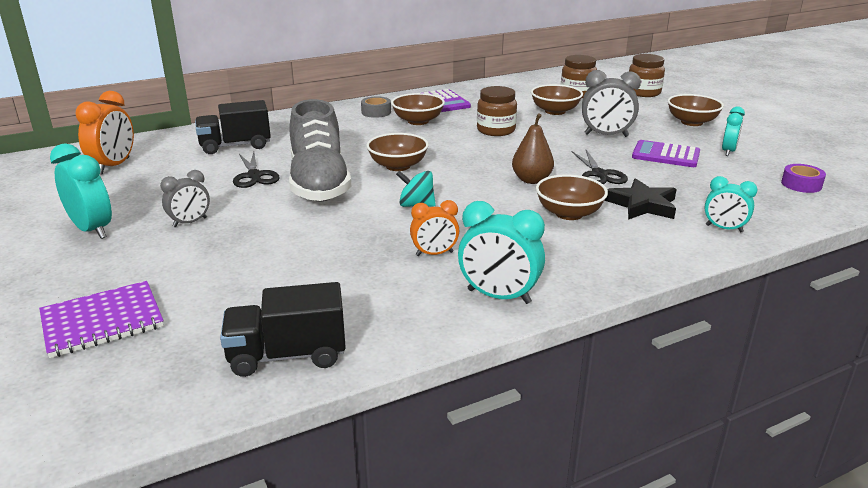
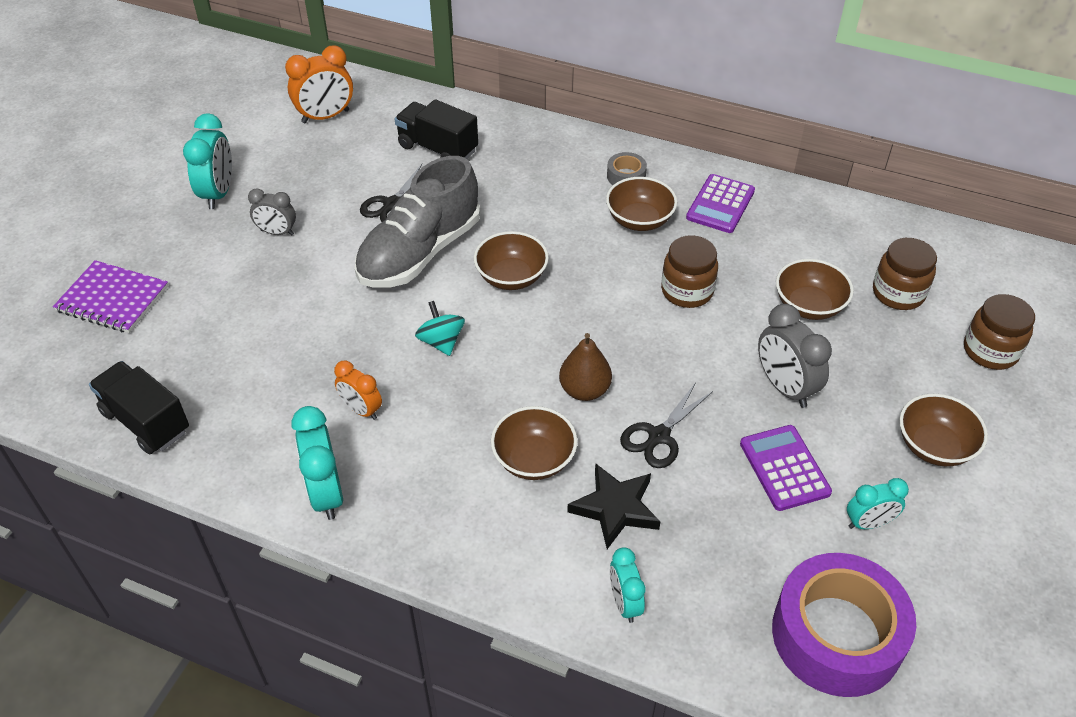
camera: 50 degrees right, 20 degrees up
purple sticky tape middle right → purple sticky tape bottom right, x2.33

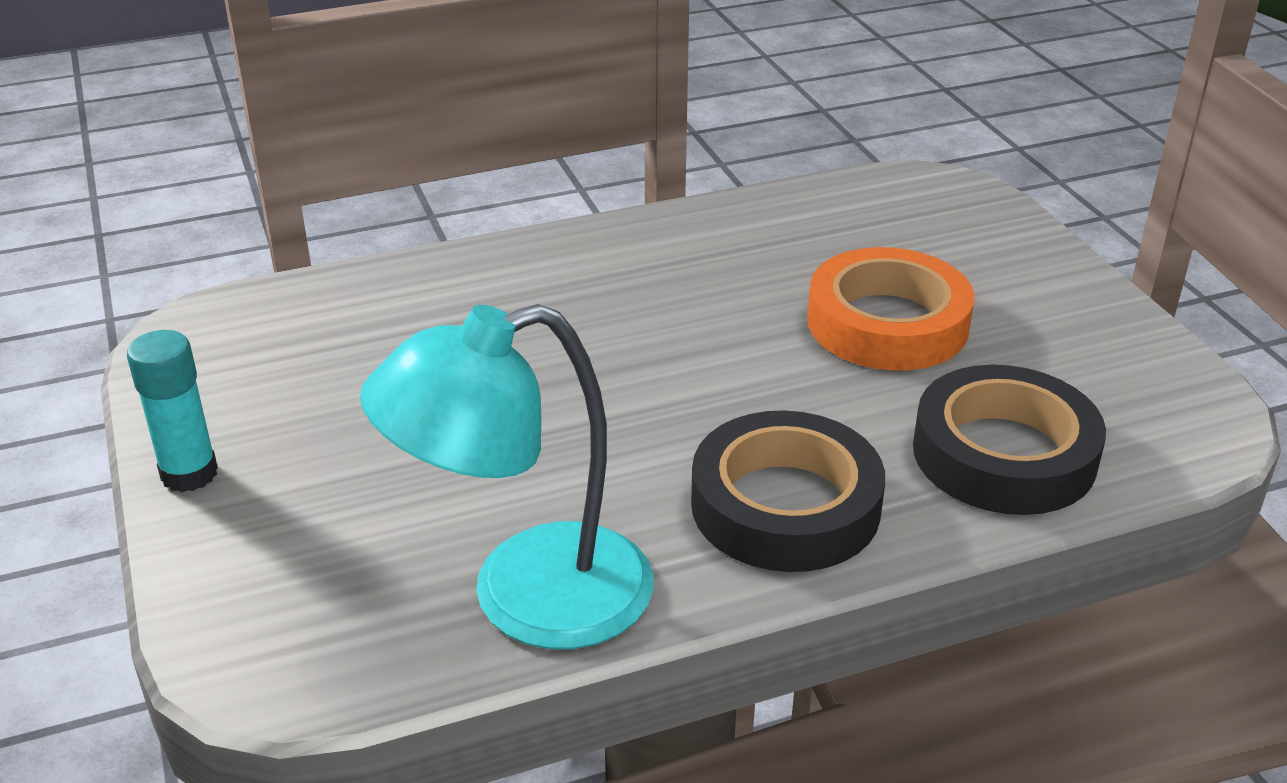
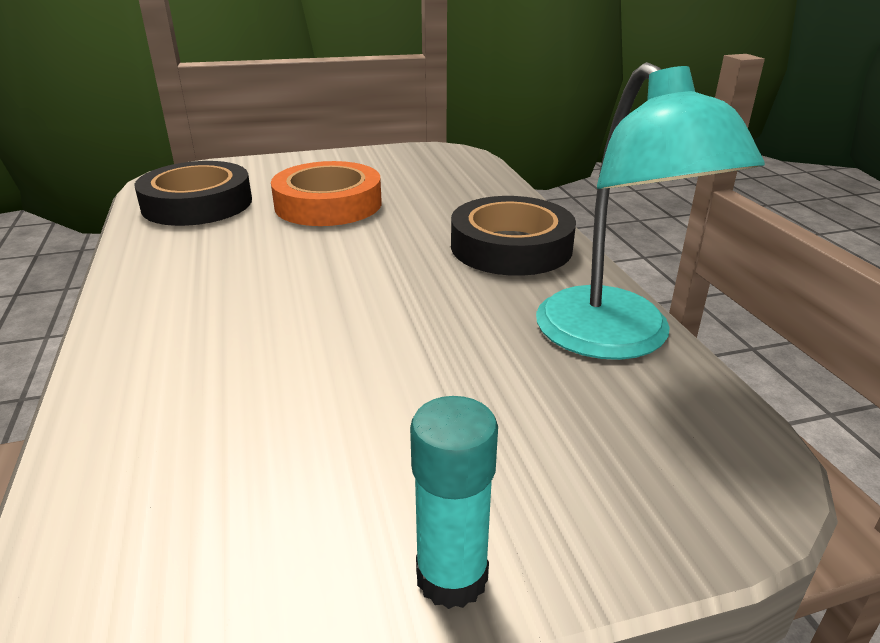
camera: 85 degrees left, 5 degrees down
jet-black sticky tape (no. 2 from left in the first image) middle right → jet-black sticky tape (no. 1 from left) top left, shifted

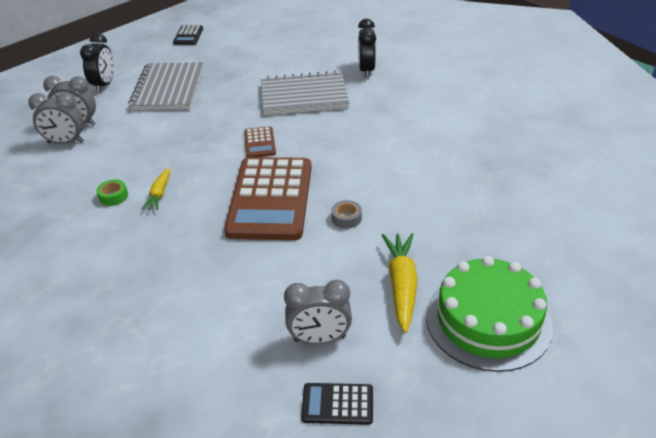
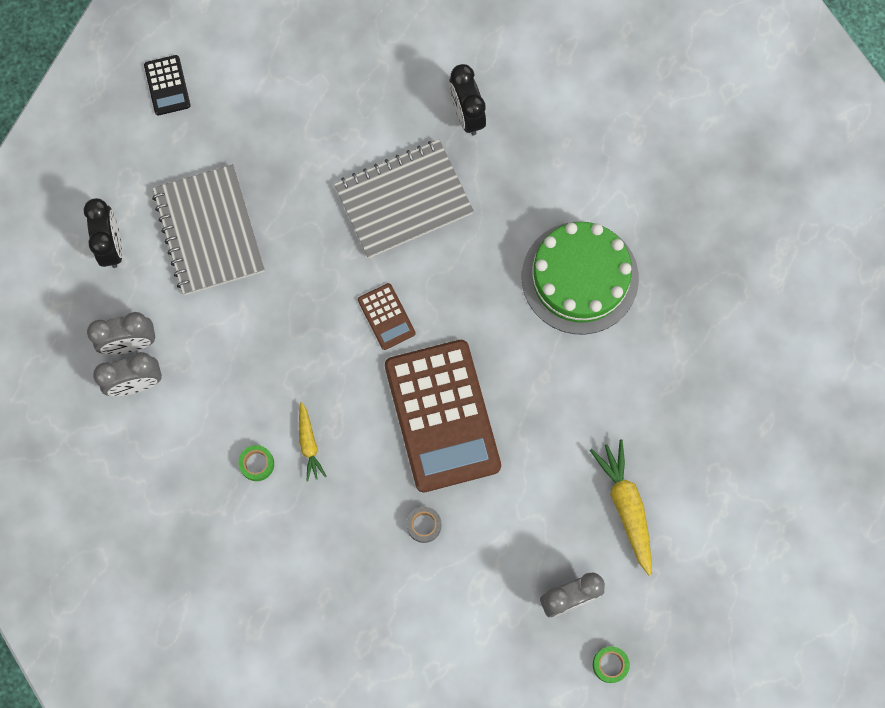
camera: 20 degrees left, 35 degrees up
gray sticky tape centre → gray sticky tape bottom centre, shifted
emerald layer cake bottom right → emerald layer cake centre, shifted
jet-black calculator (no. 2 from left) bottom centre → emerald sticky tape (no. 2 from left) bottom right

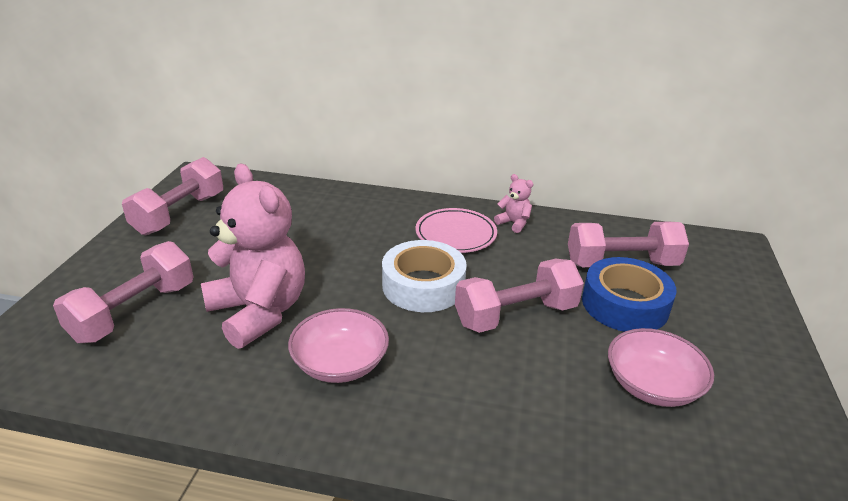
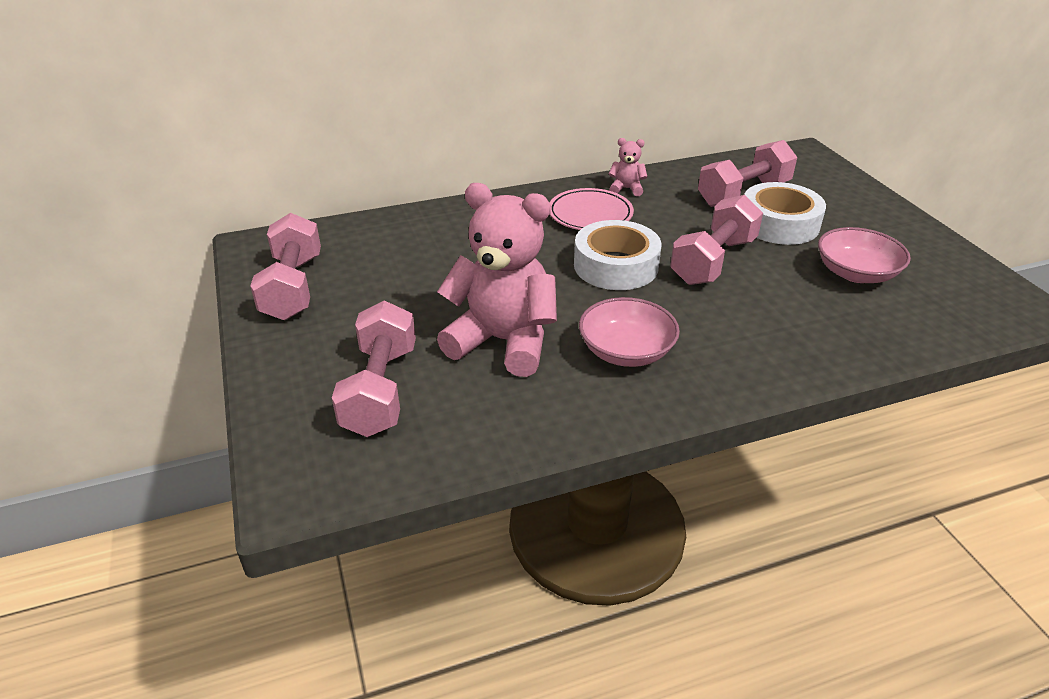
camera: 30 degrees left, 5 degrees up
blue sticky tape middle right → white sticky tape (no. 2 from left) top right

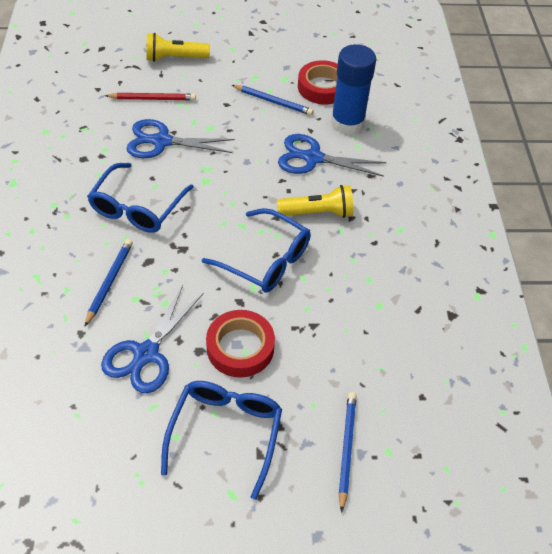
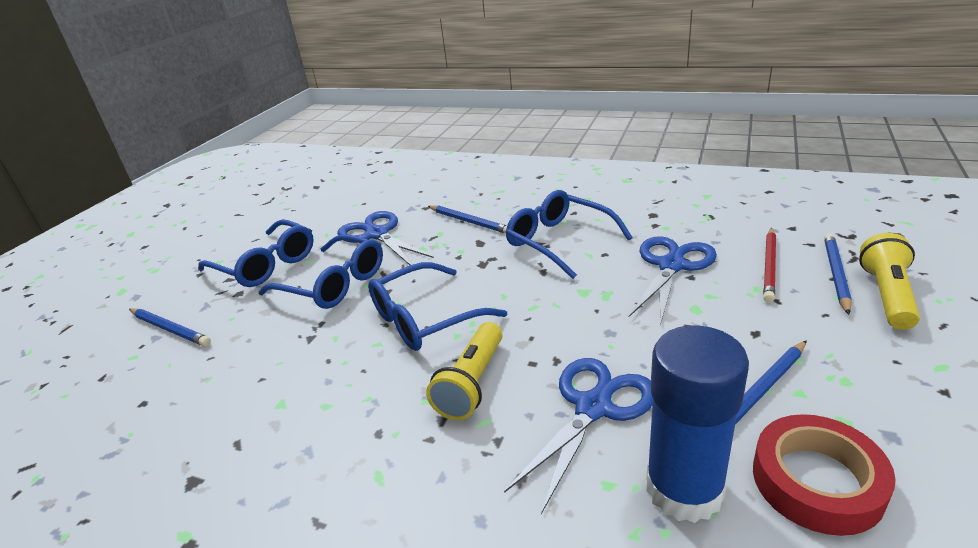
camera: 120 degrees right, 20 degrees down
- → blue pencil (no. 4 from left) middle right
scarlet sticky tape (no. 1 from left) centre → blue eyeglasses (no. 2 from left) middle left

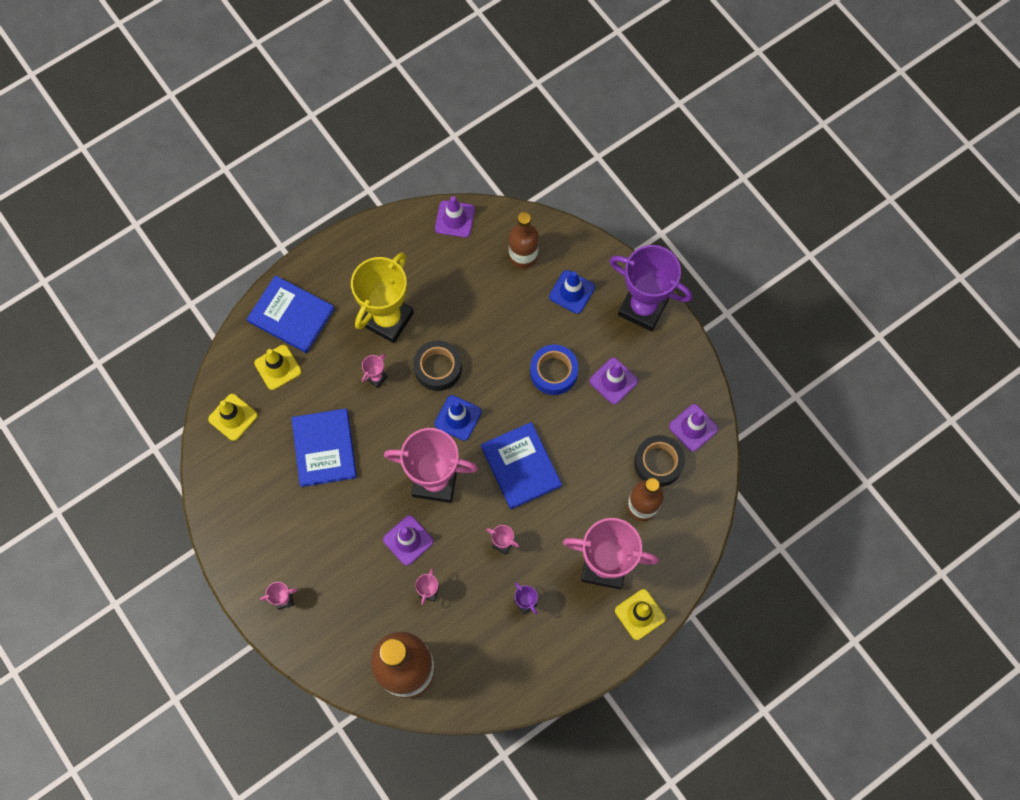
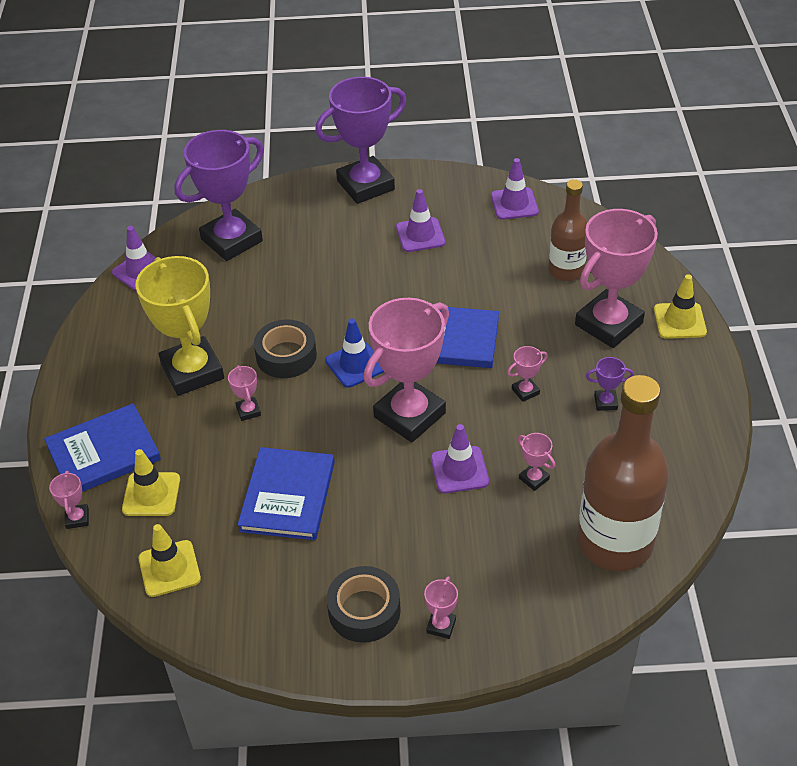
camera: 55 degrees left, 25 degrees down
blue sticky tape centre → -
blue road cone (no. 2 from left) centre → -
- → pink trophy (no. 1 from left) middle left
jet-black sticky tape (no. 2 from left) centre → jet-black sticky tape (no. 2 from left) bottom centre, shifted
russet flask (no. 2 from left) top centre → purple trophy (no. 1 from left) top left
blue book (no. 2 from left) middle left → blue book (no. 2 from left) centre, 75 degrees clockwise

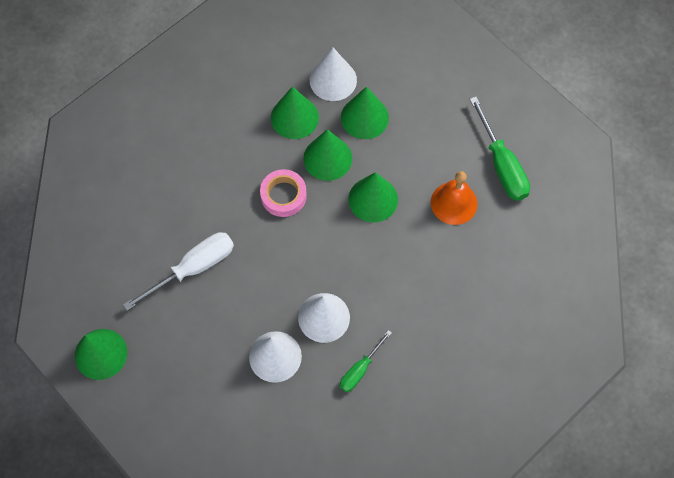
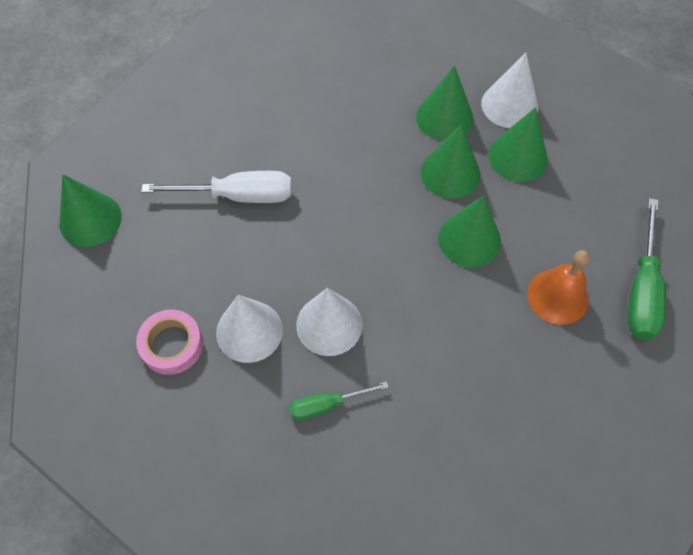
camera: 35 degrees right, 5 degrees down
pink sticky tape centre → pink sticky tape middle left, shifted

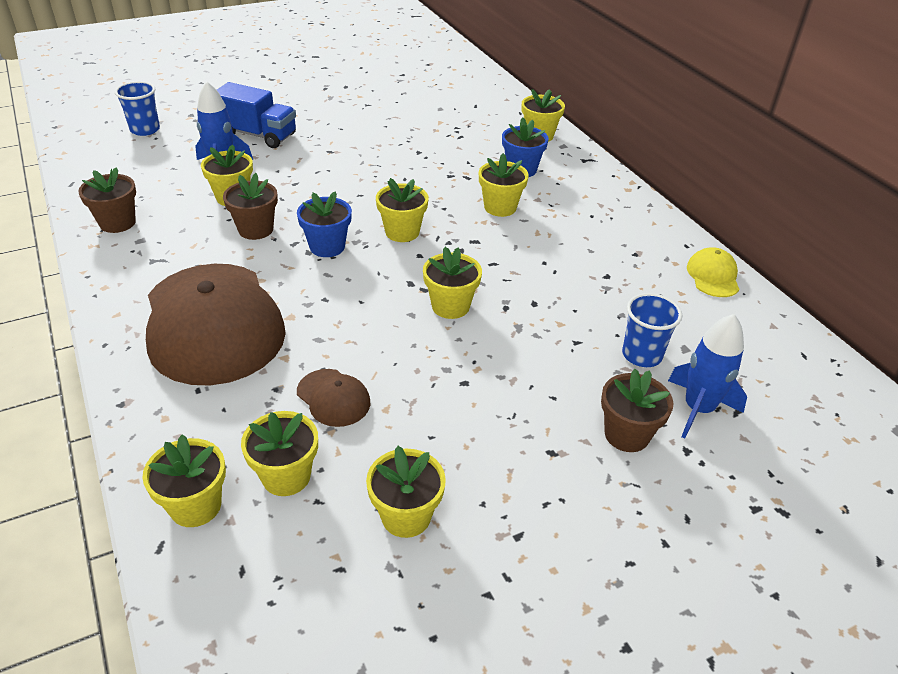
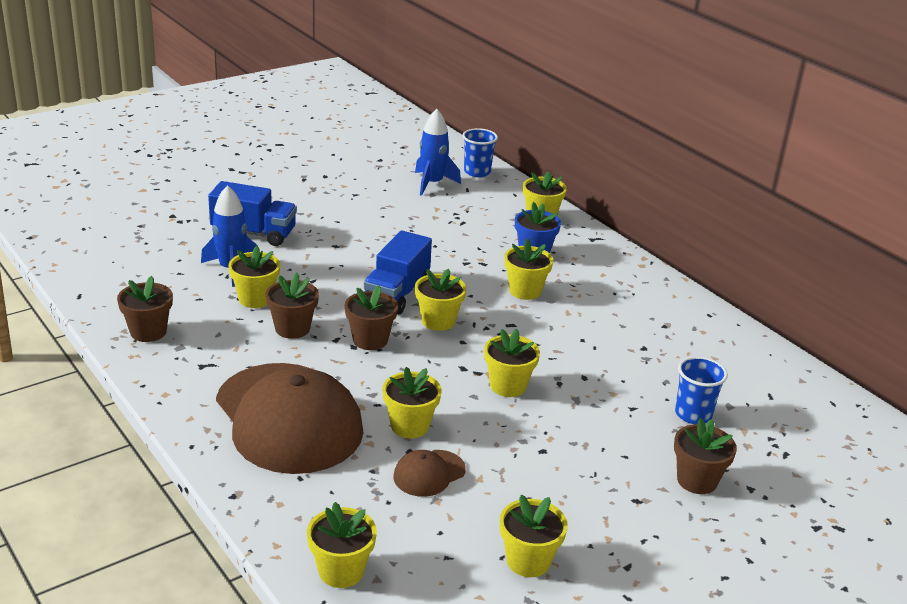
camera: 10 degrees left, 10 degrees down
golden cap middle right → -
- → blue lorry (no. 2 from left) centre
blue tumbler (no. 1 from left) top left → blue tumbler (no. 1 from left) top centre, shifted
golden potted plant (no. 3 from left) bottom left → golden potted plant (no. 3 from left) centre, shifted
blue spaceship (no. 2 from left) middle right → blue spaceship (no. 2 from left) top centre, shifted
blue potted plant (no. 1 from left) top centre → russet potted plant (no. 3 from left) centre
russet cap (no. 2 from left) centre → russet cap (no. 2 from left) bottom centre, 105 degrees clockwise

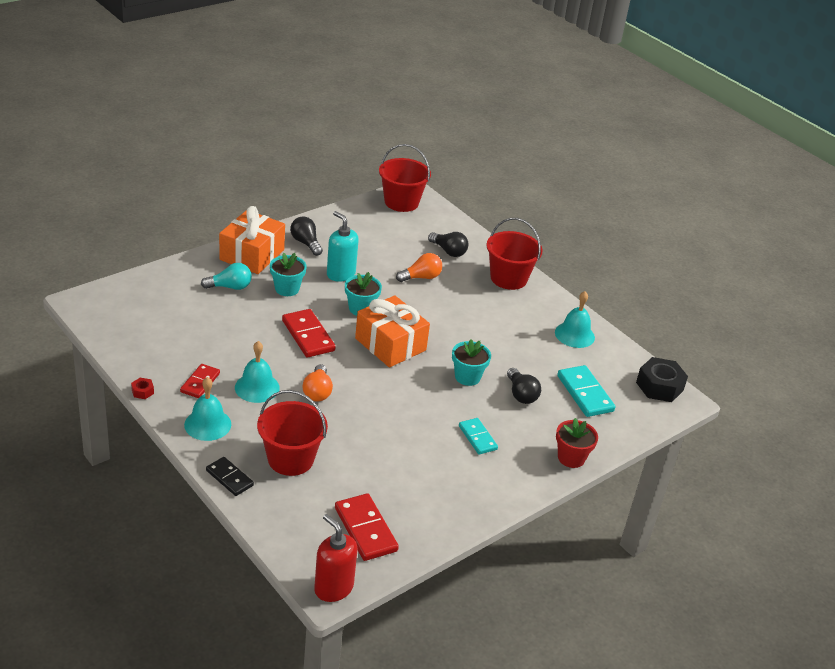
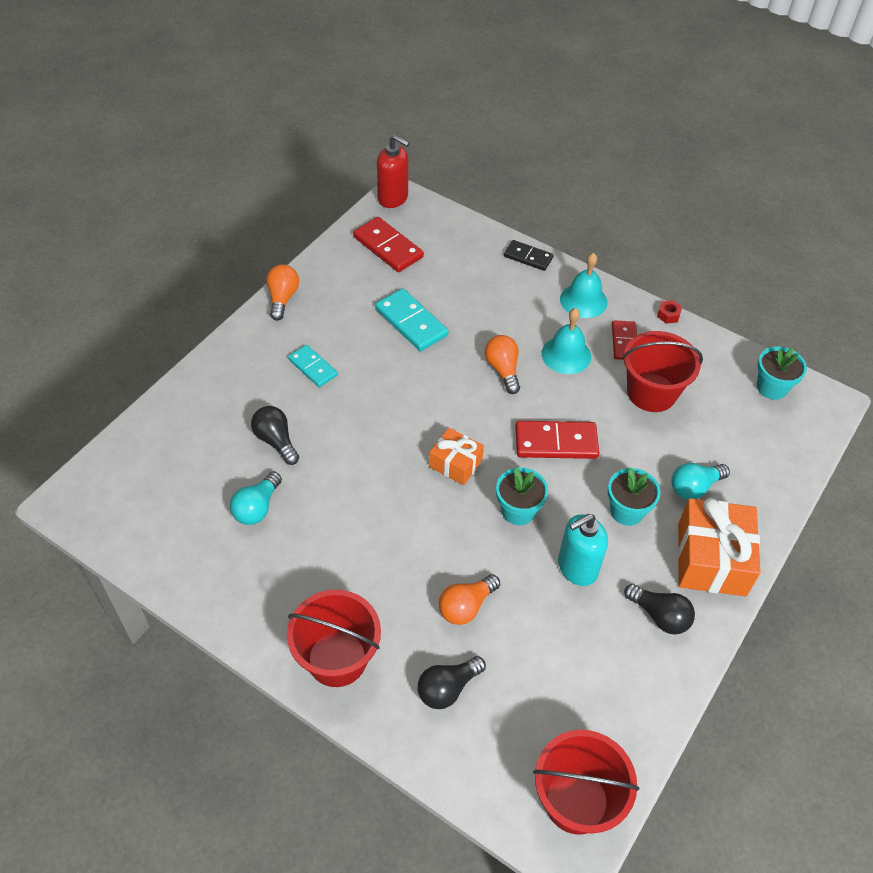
camera: 165 degrees right, 15 degrees up
teal school bell (no. 3 from left) middle right → -
scarlet potted plant middle right → -
jet-black hex nut middle right → -
- → teal bulb (no. 1 from left) middle left
- → orange bulb (no. 1 from left) middle left
scarlet pail (no. 1 from left in the first image) centre → scarlet pail (no. 3 from left) middle right, shifted
teal potted plant (no. 3 from left) centre → teal potted plant (no. 3 from left) middle right, shifted
teal domino piece (no. 2 from left) middle right → teal domino piece (no. 2 from left) centre, shifted
scarlet domino piece (no. 2 from left) centre, 45 degrees counterclockwise
teal soap dispenser centre → teal soap dispenser middle right, 120 degrees clockwise
jet-black bulb (no. 2 from left) centre → jet-black bulb (no. 2 from left) bottom centre, 60 degrees counterclockwise
orange gift (no. 2 from left in the first image) centre → orange gift (no. 1 from left) centre, x0.58

